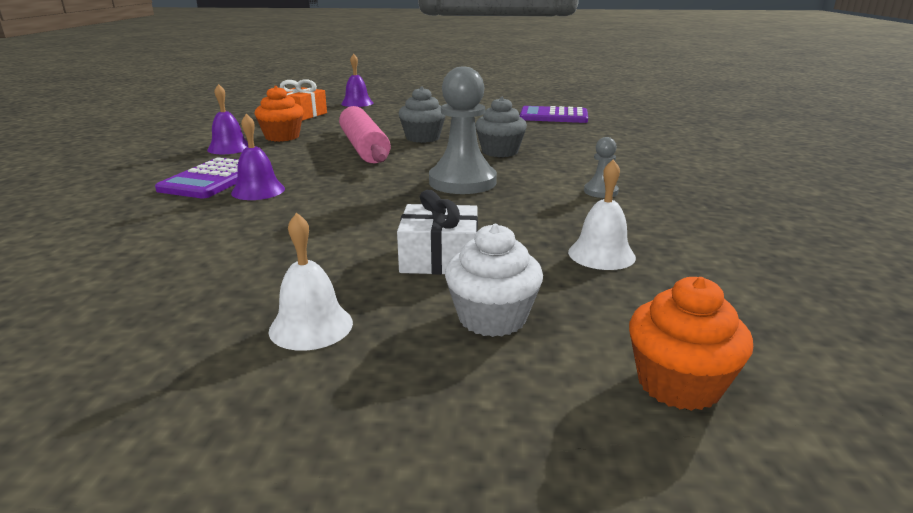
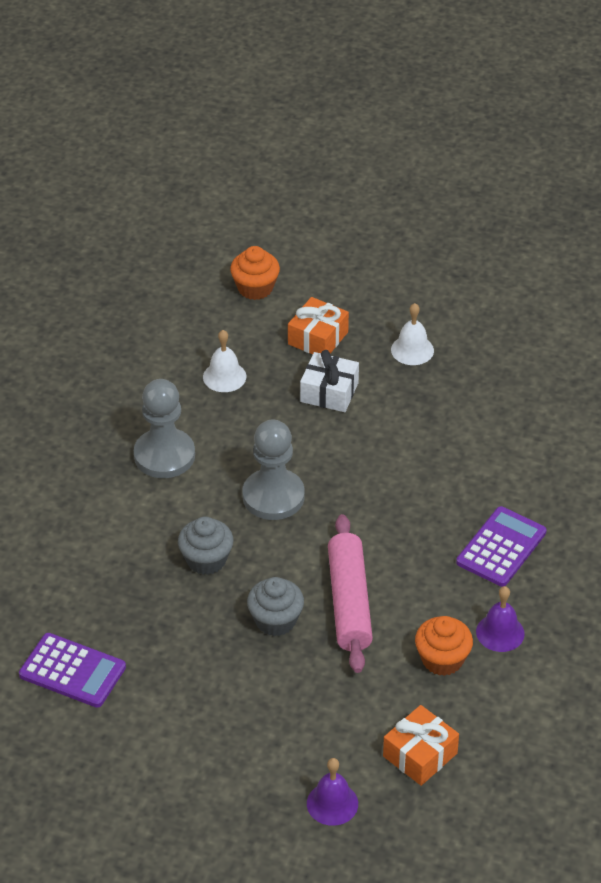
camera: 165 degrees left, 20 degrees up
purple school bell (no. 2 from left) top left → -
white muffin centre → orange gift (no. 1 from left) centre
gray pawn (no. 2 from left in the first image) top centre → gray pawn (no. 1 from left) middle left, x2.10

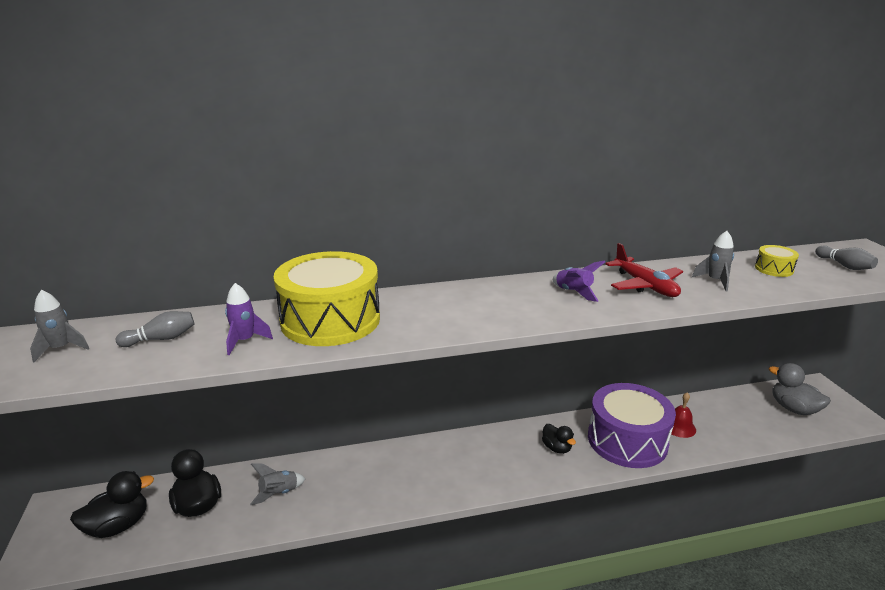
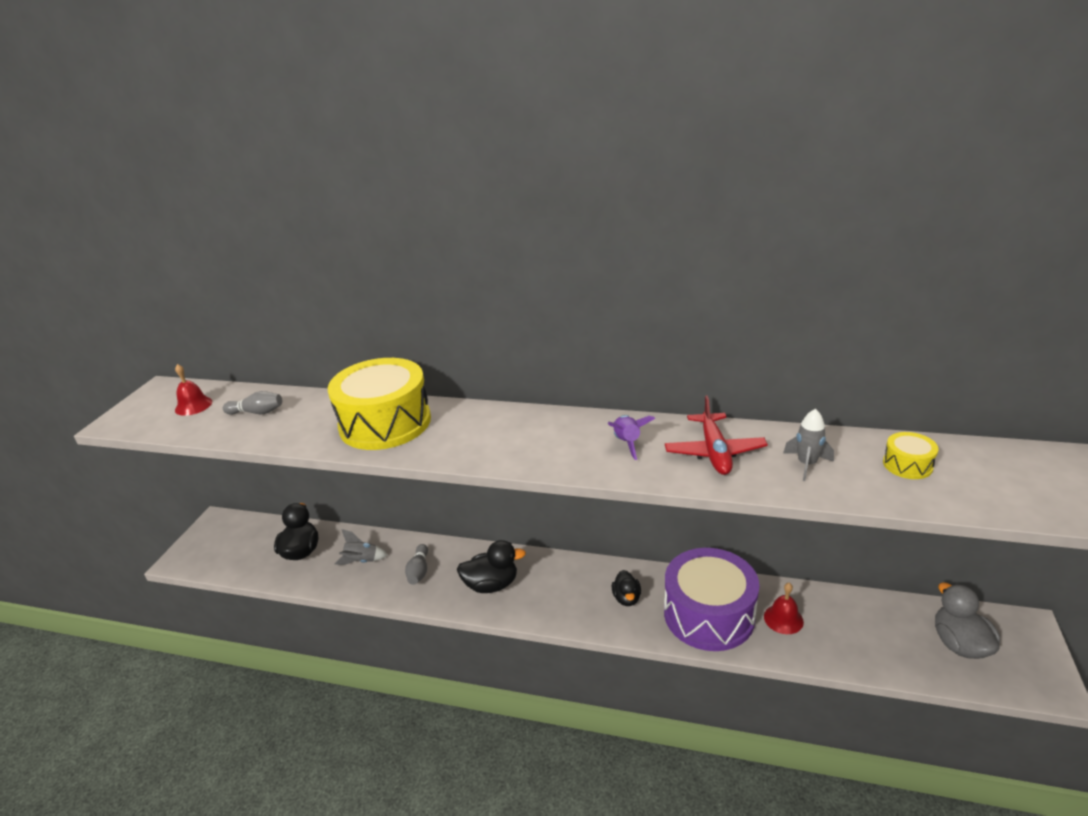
camera: 30 degrees right, 5 degrees up
purple spaceship (no. 1 from left) middle left → -
jet-black rubber duck (no. 1 from left in the first image) bottom left → jet-black rubber duck (no. 2 from left) bottom centre, shifted
gray tenpin (no. 2 from left) middle right → gray tenpin (no. 2 from left) bottom centre, shifted
gray spaceship (no. 1 from left) middle left → scarlet school bell (no. 1 from left) middle left

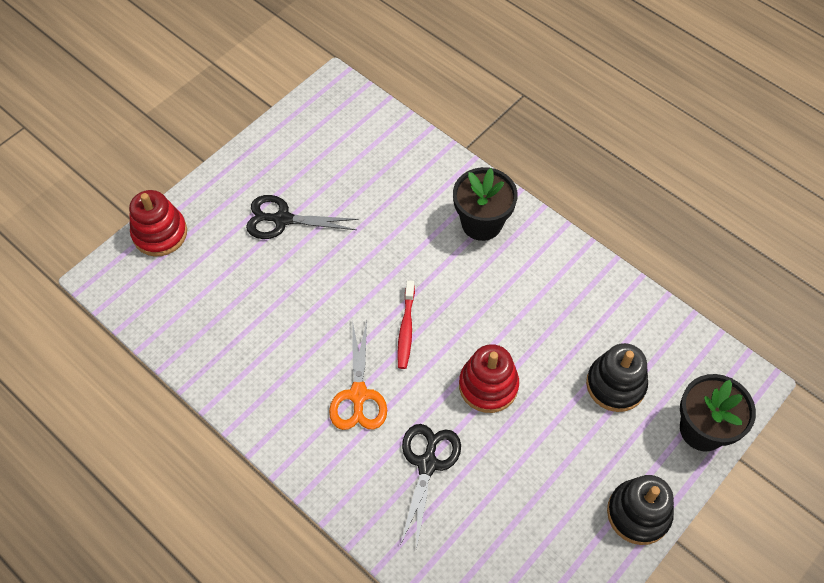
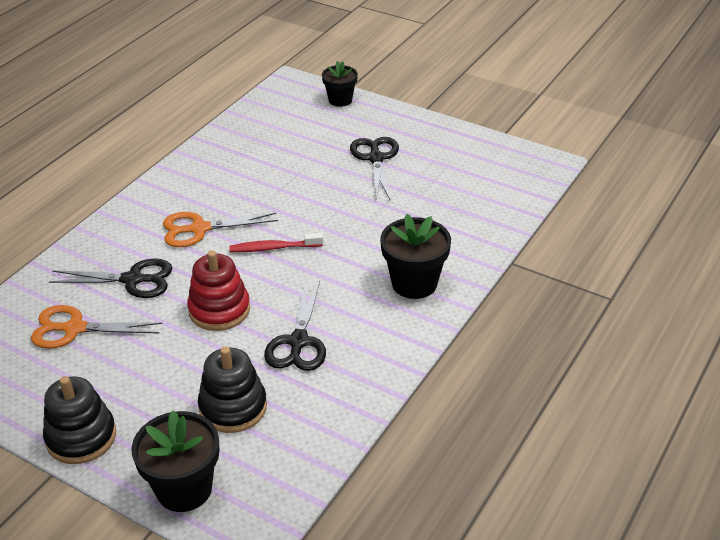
camera: 80 degrees right, 20 degrees down
- → orange shears (no. 1 from left) middle left
- → jet-black shears (no. 2 from left) centre
scarlet stacking toy (no. 1 from left) middle left → jet-black potted plant (no. 2 from left) top centre

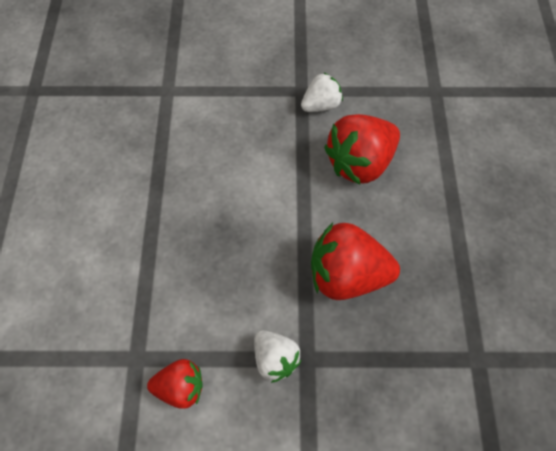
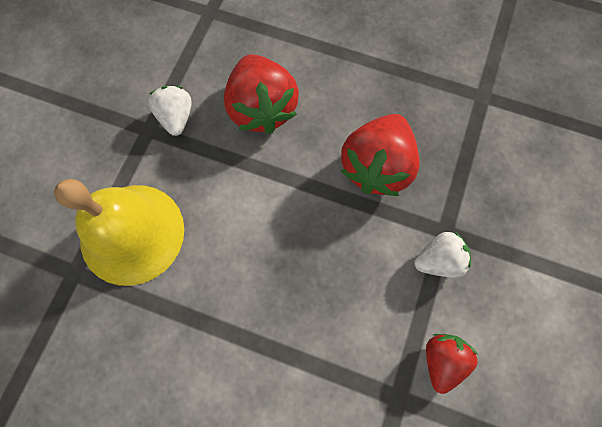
camera: 70 degrees left, 10 degrees up
- → golden school bell middle left

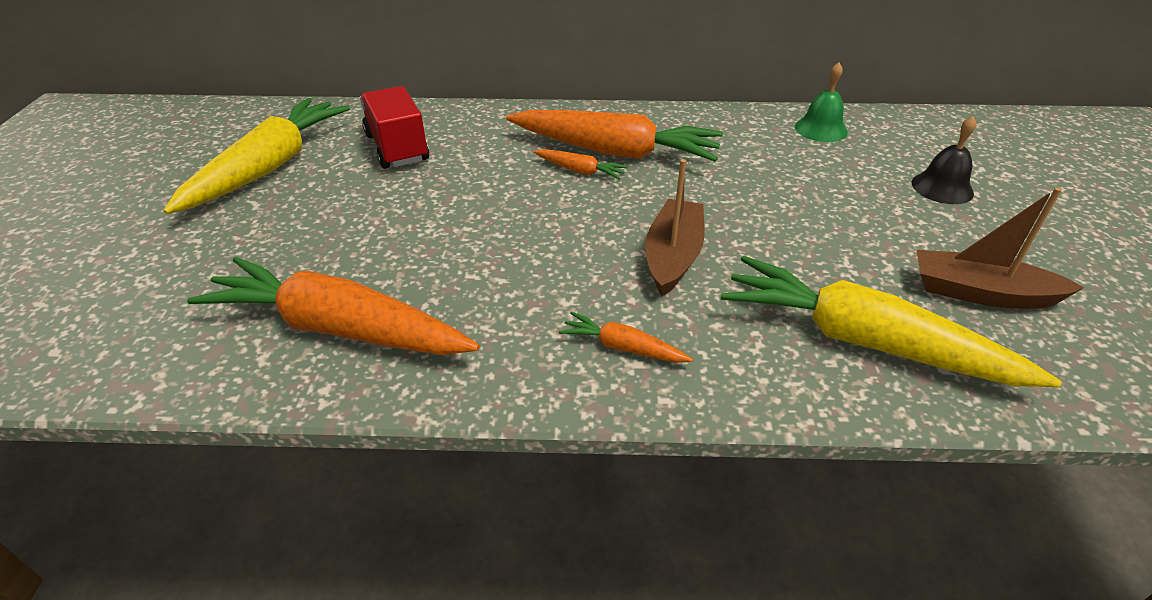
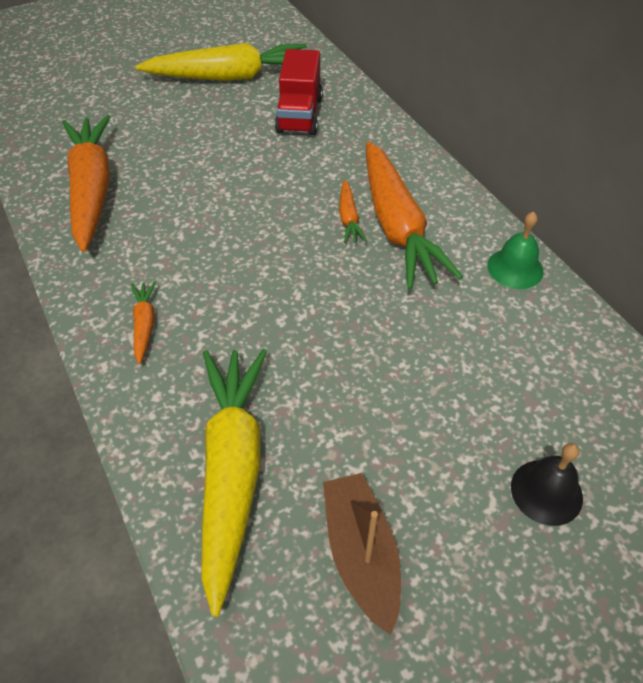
camera: 60 degrees right, 10 degrees up
russet boat (no. 1 from left) centre → -
emerald school bell top right → emerald school bell middle right, shifted
scarlet lorry top centre, 150 degrees clockwise

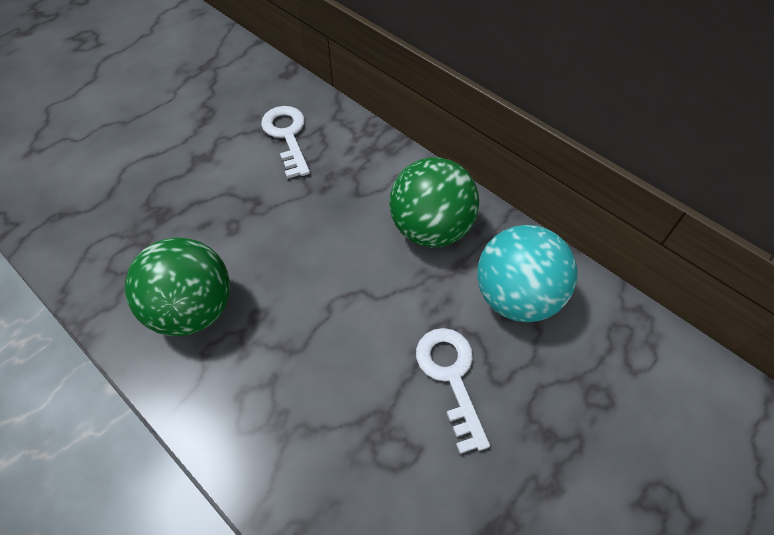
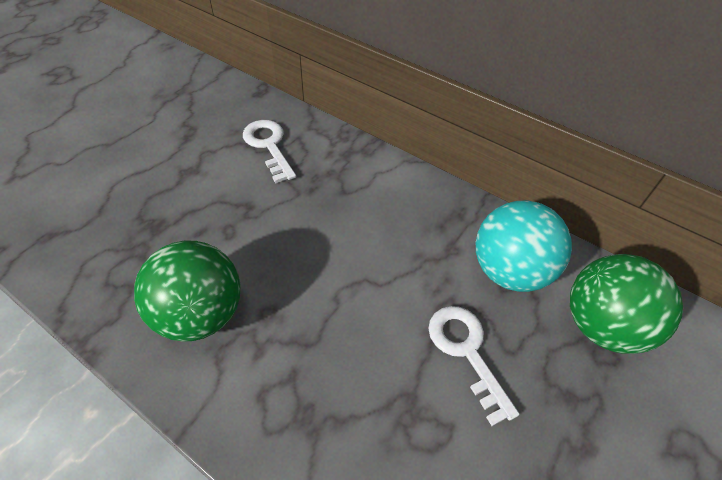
camera: 10 degrees left, 5 degrees down
emerald sphere (no. 2 from left) centre → emerald sphere (no. 2 from left) middle right, shifted

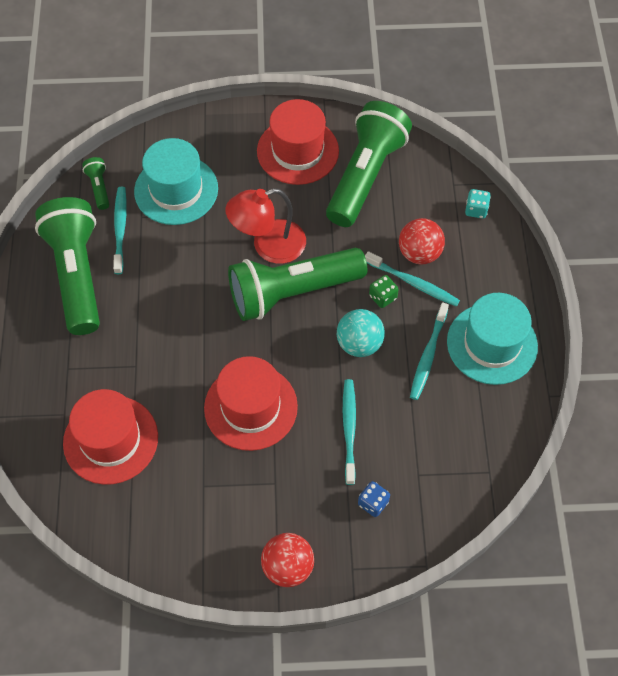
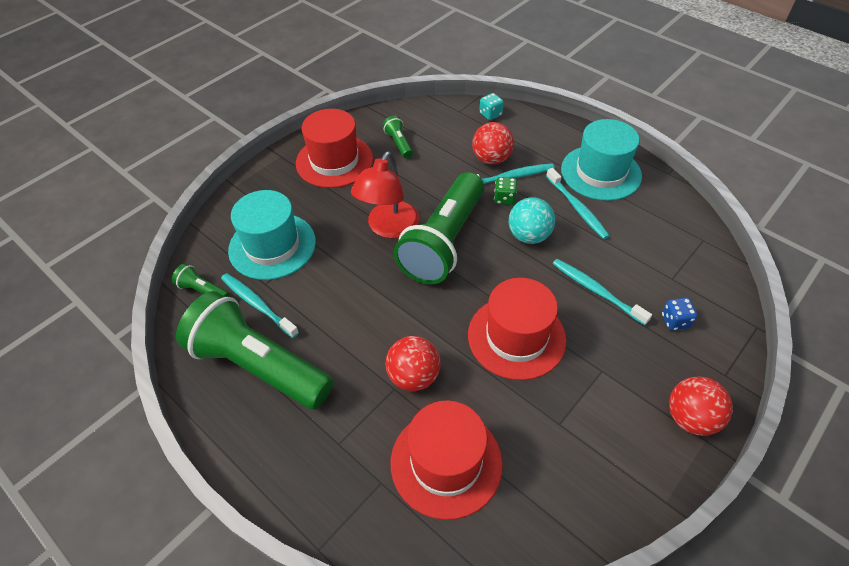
camera: 45 degrees left, 10 degrees down
- → scarlet sphere (no. 1 from left) centre
emerald pocket torch (no. 4 from left in the first image) top centre → emerald pocket torch (no. 3 from left) top centre, x0.41

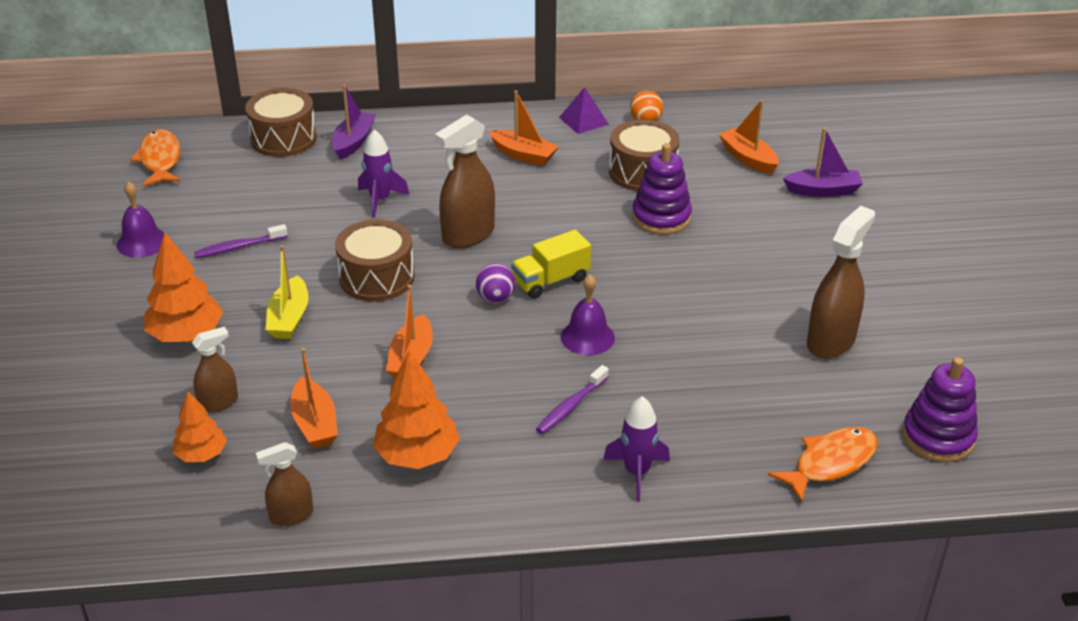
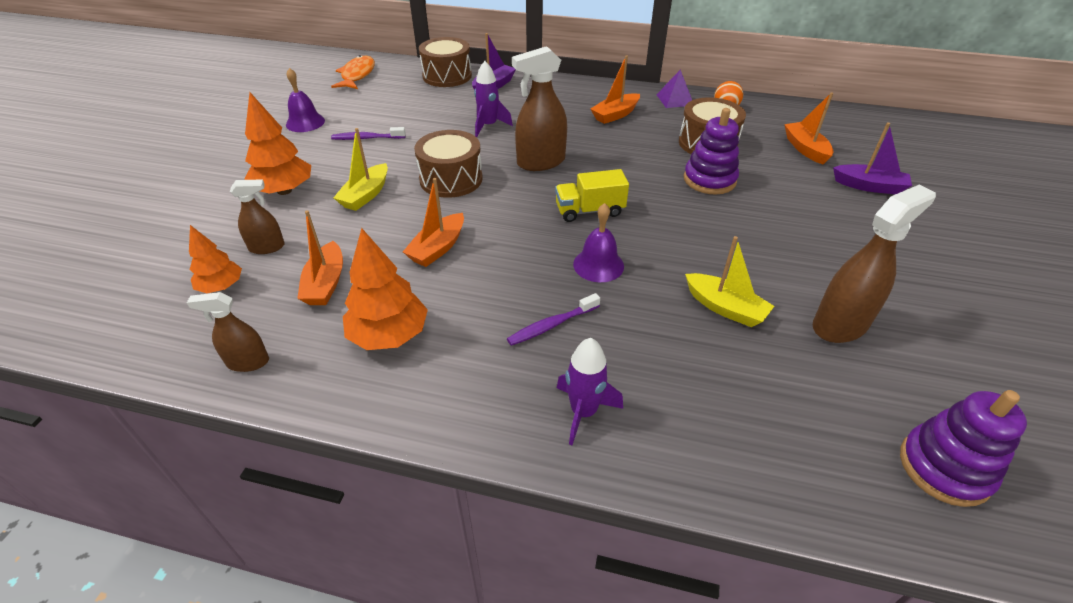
camera: 20 degrees right, 5 degrees up
purple sphere centre → -
orange toy fish (no. 2 from left) bottom right → -
- → golden boat (no. 2 from left) middle right
orange boat (no. 3 from left) top centre, 90 degrees clockwise

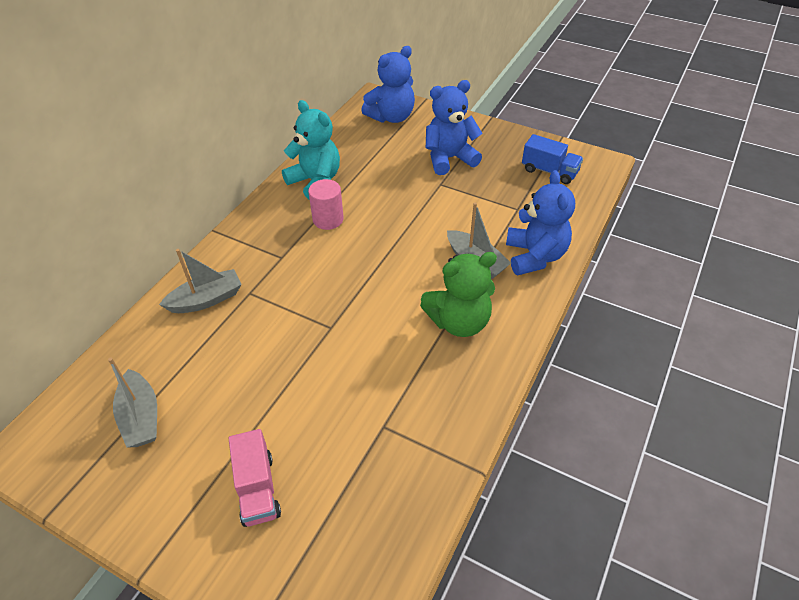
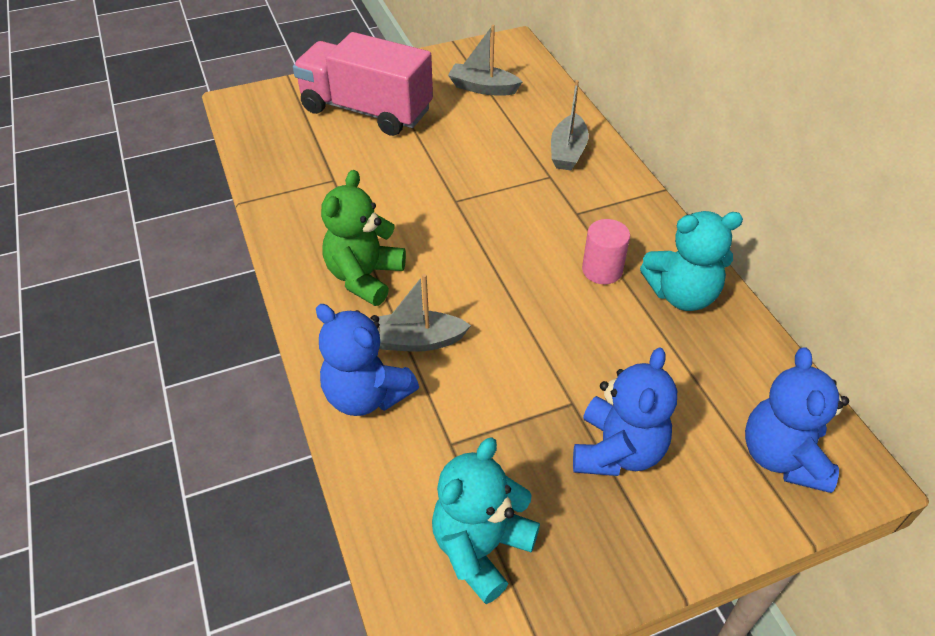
camera: 130 degrees right, 0 degrees up
blue lorry top right → teal teddy (no. 1 from left) bottom centre
pink lorry bottom left → pink lorry top centre, x2.02

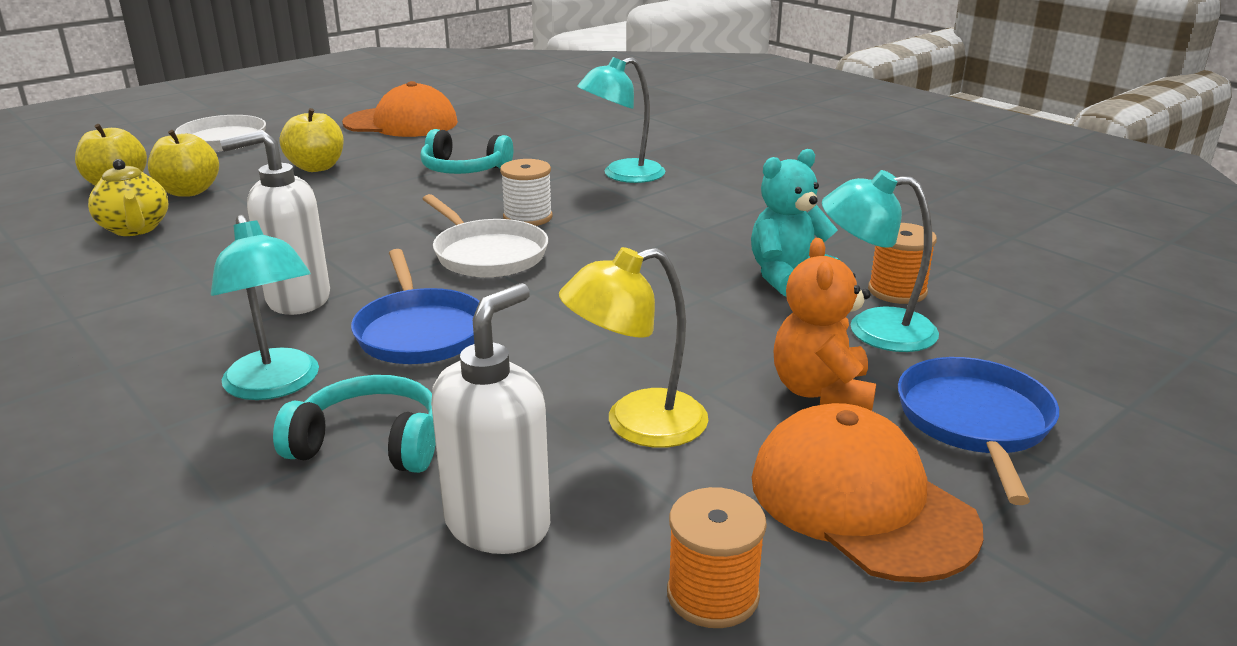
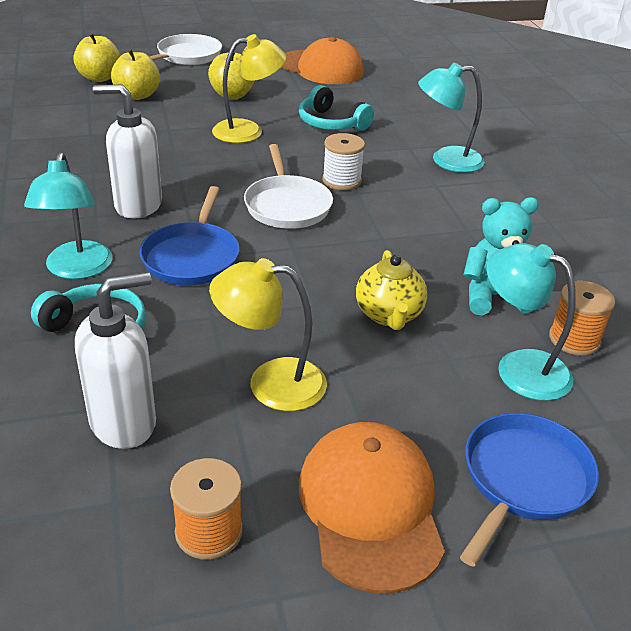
camera: 25 degrees right, 10 degrees up
orange teddy middle right → -
- → golden desk lamp (no. 1 from left) top centre
golden china teapot top left → golden china teapot centre, shifted

